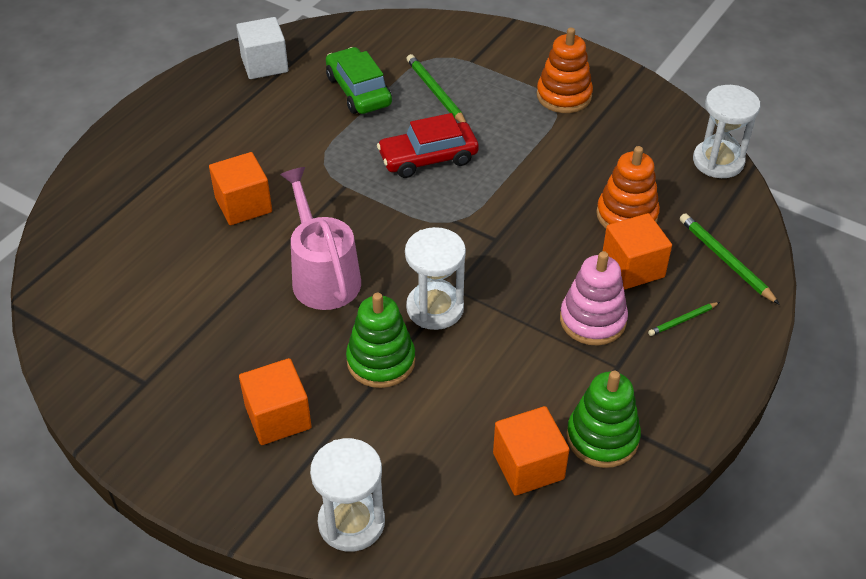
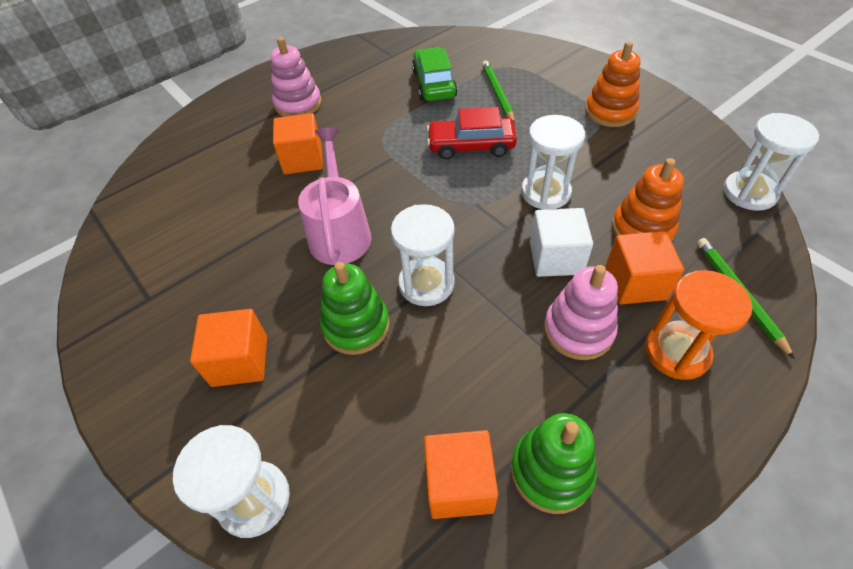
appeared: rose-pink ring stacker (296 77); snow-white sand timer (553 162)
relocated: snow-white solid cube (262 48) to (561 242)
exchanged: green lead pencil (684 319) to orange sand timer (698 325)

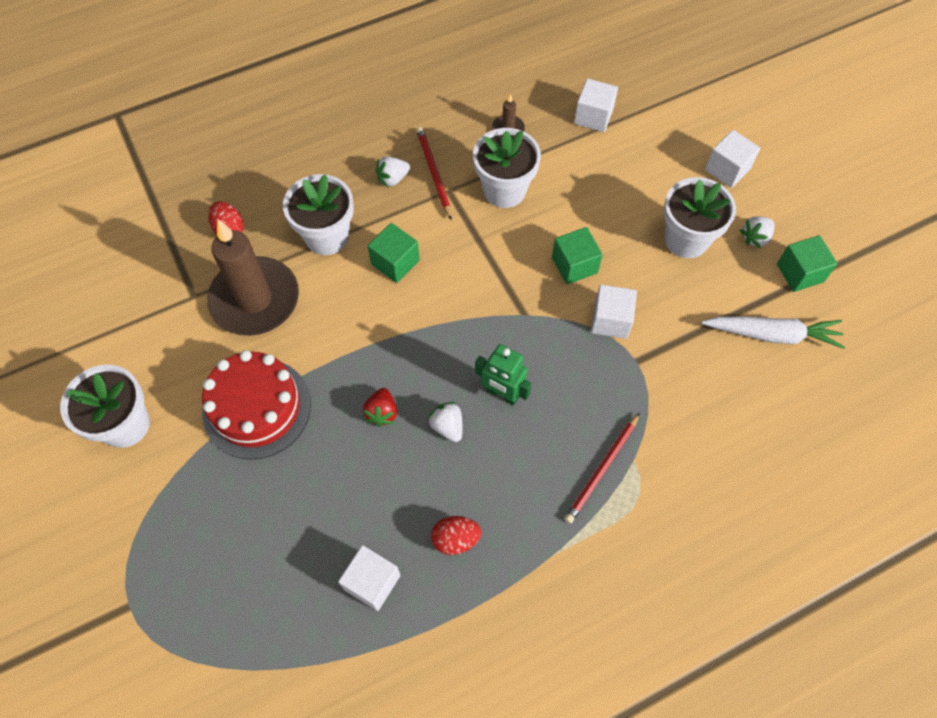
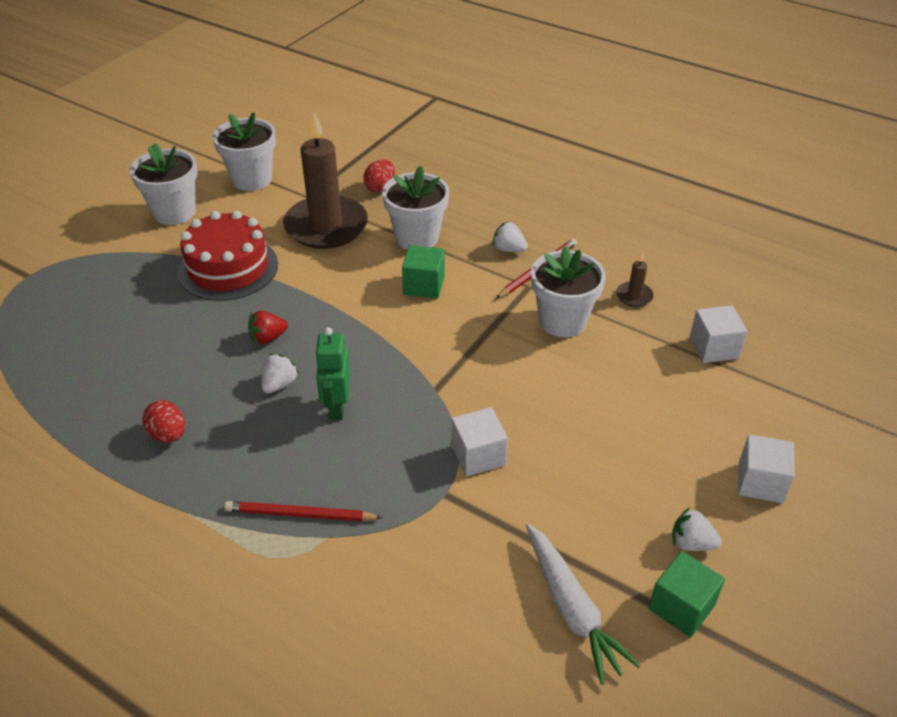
missing: snow-white solid cube (369 578); green solid cube (577 255)
relocated: snow-white flower pot (700 217) to (244 151)

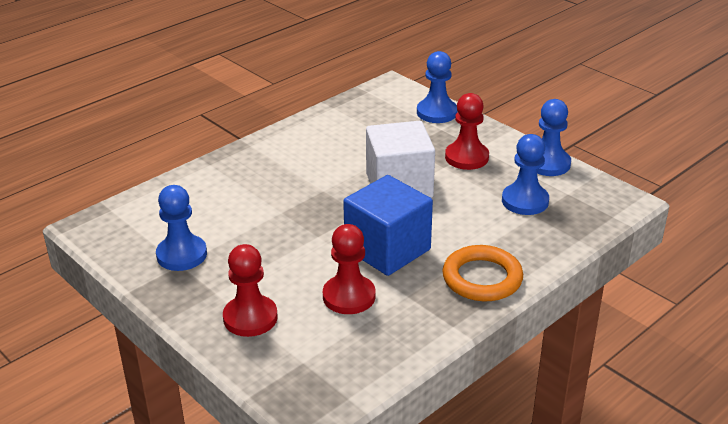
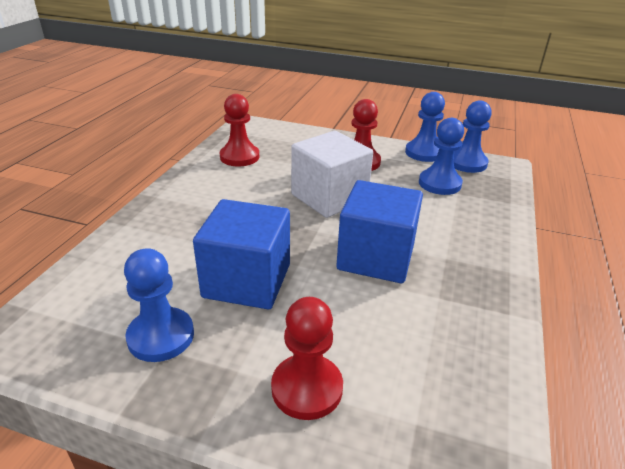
missing: orange torus (482 273)
appeared: royal blue solid cube (241 254)
relocated: red game pawn (349 269) to (239 130); royal blue game pawn (437 87) to (473 136)

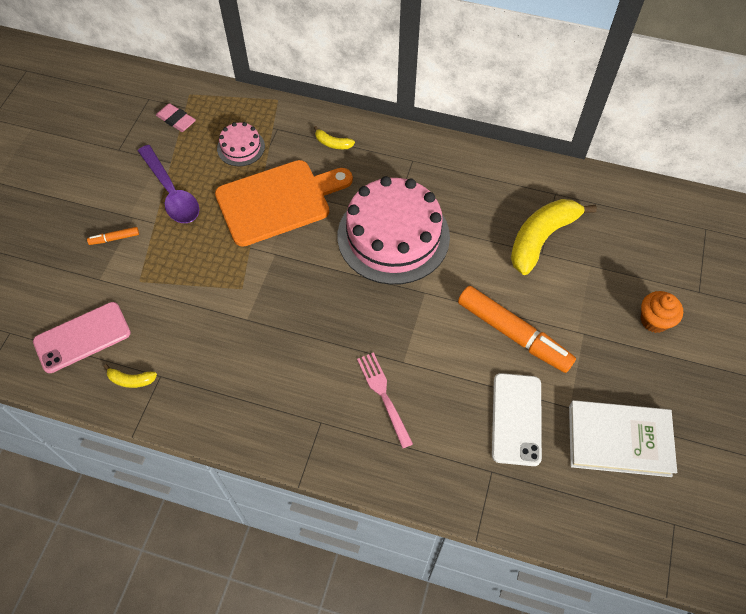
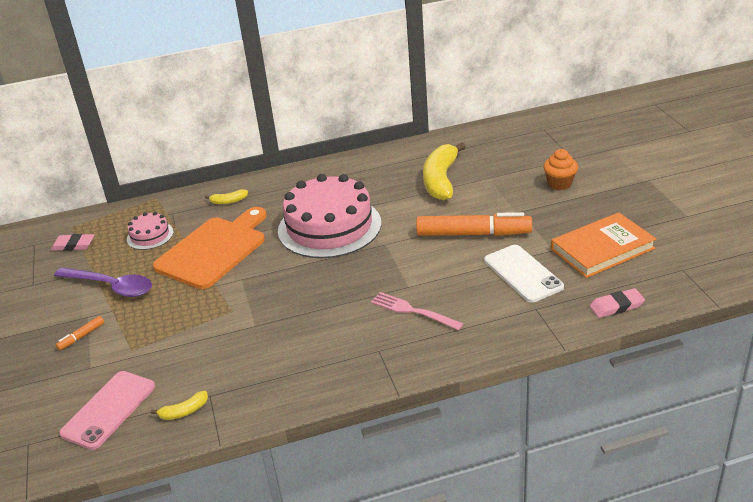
appeared: rose-pink eraser (617 303)
colour: snow-white hardback (623 438) to orange hardback (603 245)

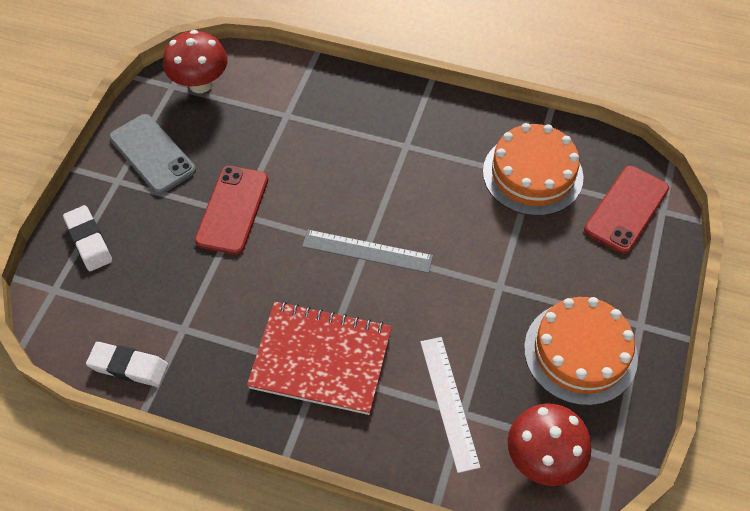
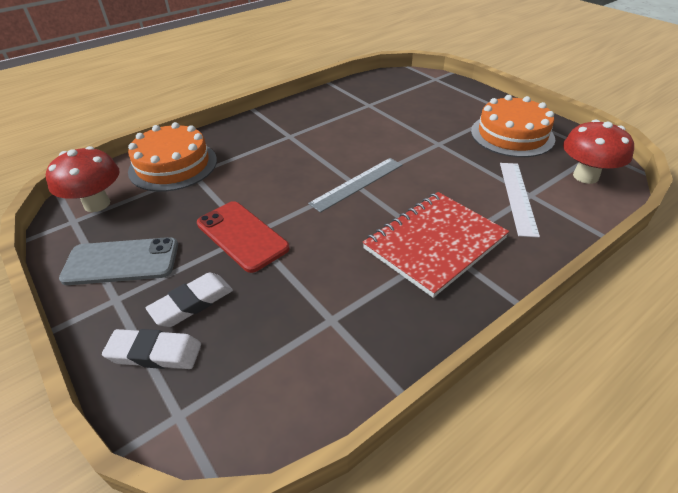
missing: red smartphone (626 210)
relocated: snow-white eraser (127 364) to (189 300); orange layer cake (533 169) to (172 157)
spun: snow-white straightedge (450 405) = (520 200) 75 degrees clockwise

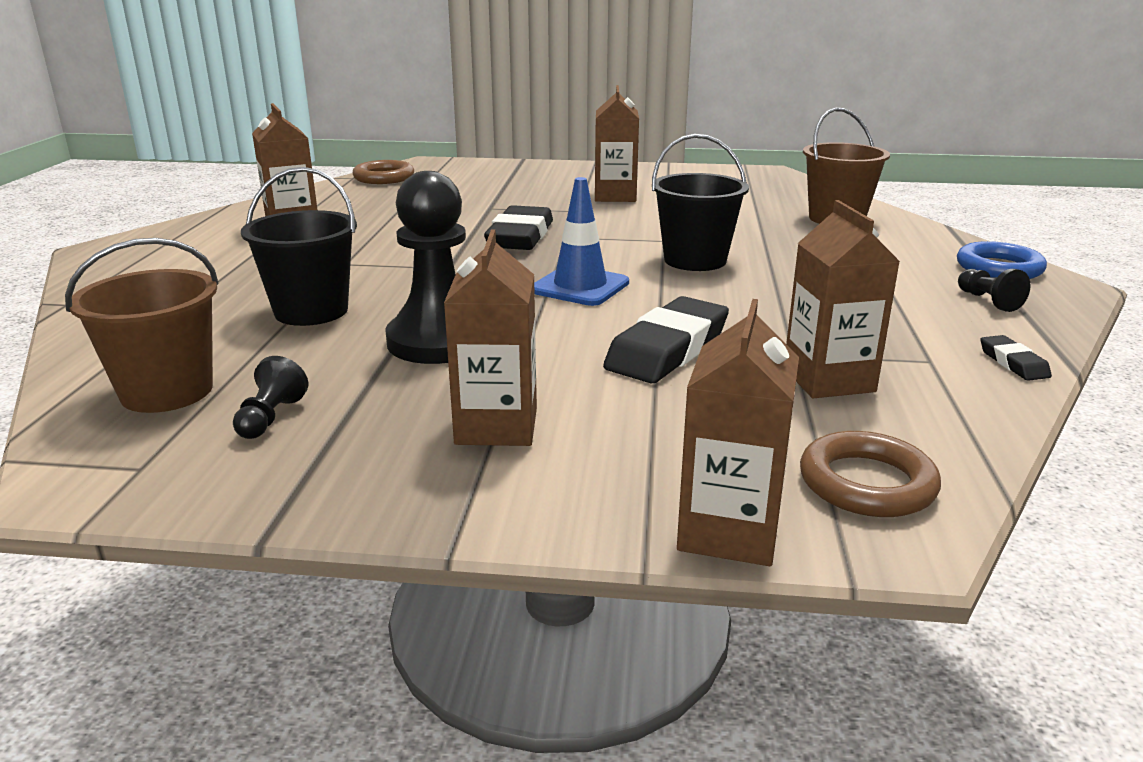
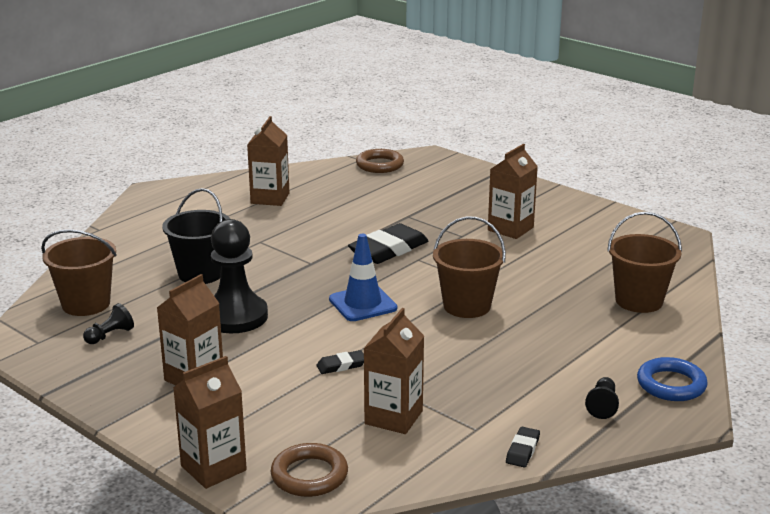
colour: ebony pail (700 202) to dark brown pail (469 267)
size: ebony eraser (666 339) = (340 362) x0.48

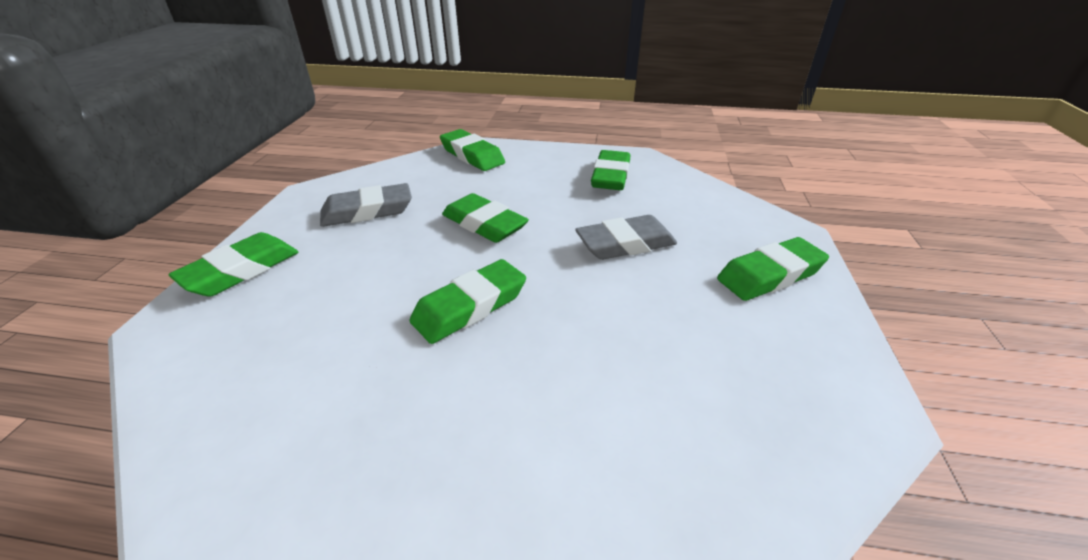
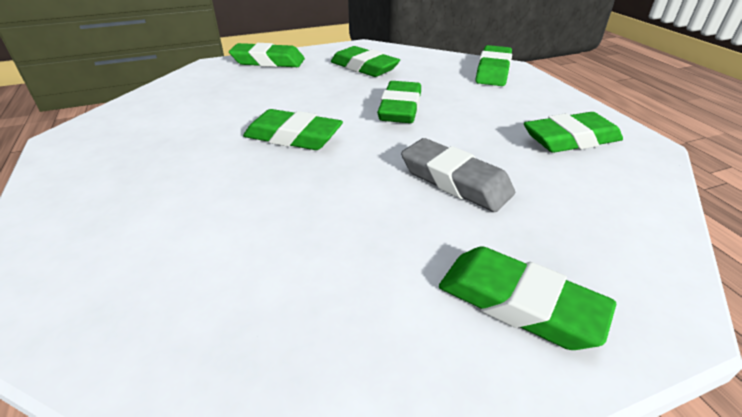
colour: gray eraser (366 205) to green eraser (365 61)

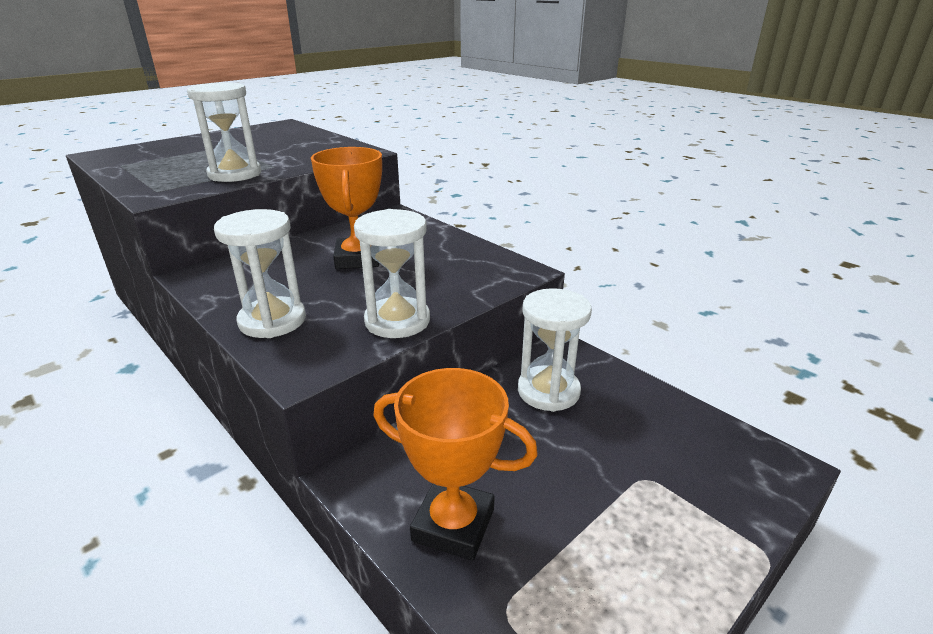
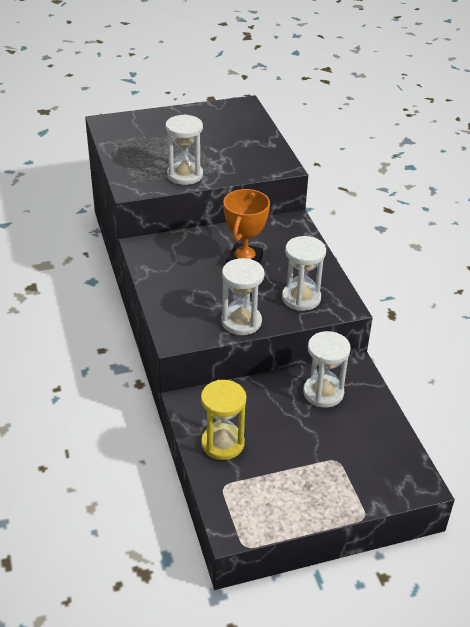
relocated: snow-white sand timer (260 273) to (304 273)
exchanged: orange prize cup (456 464) to golden sand timer (223 420)

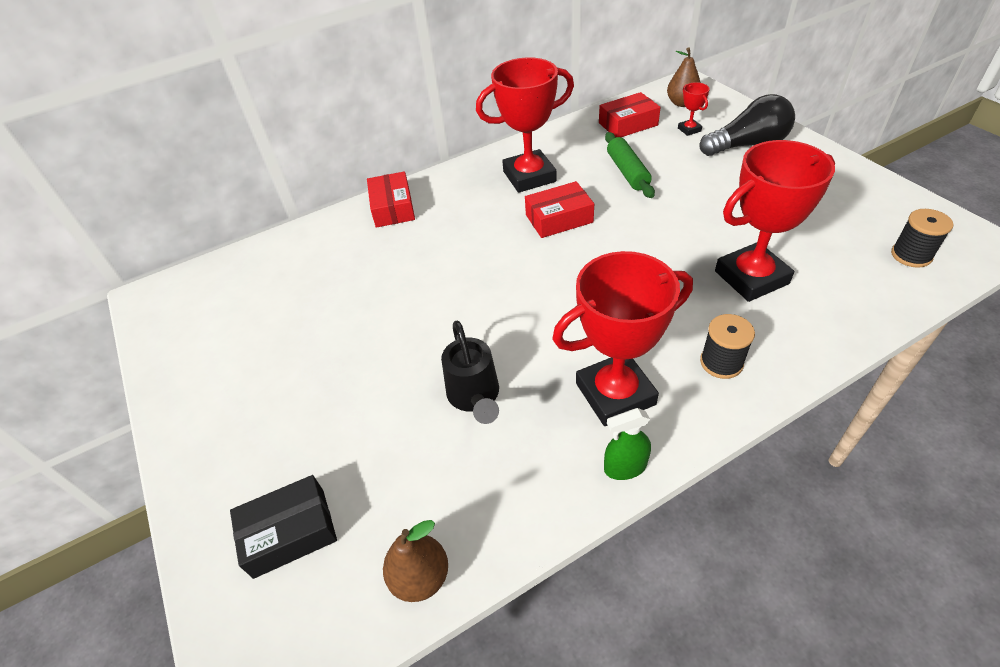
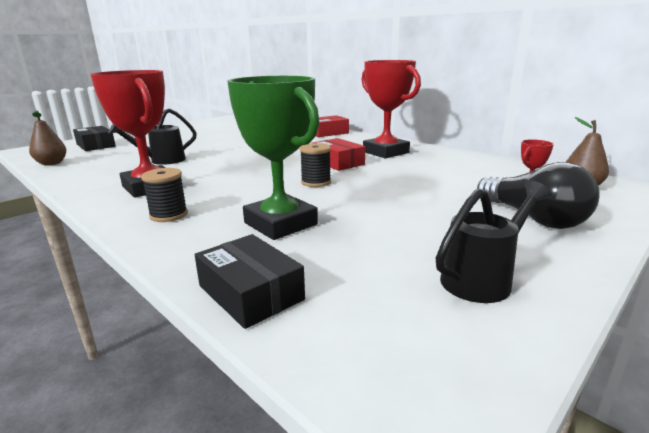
missing: red box (630 114); green spray cleaner (627 444); green pastry roller (630 165)
appeared: ebony box (250 281); ebony sprinkling can (494 242)
relocated: ebony bobbin (922 238) to (315 165)
colour: red prize cup (775 221) to green prize cup (273 158)

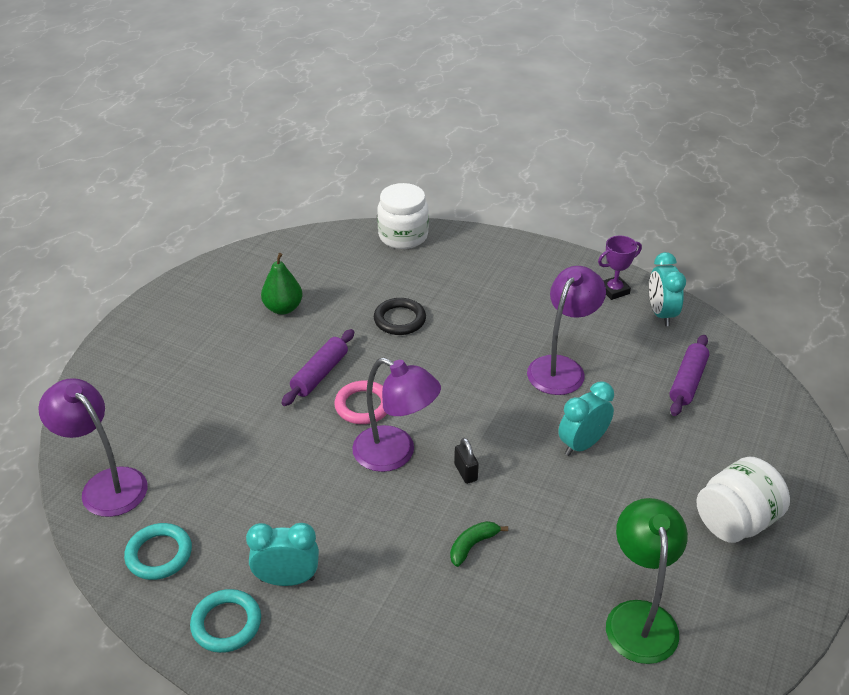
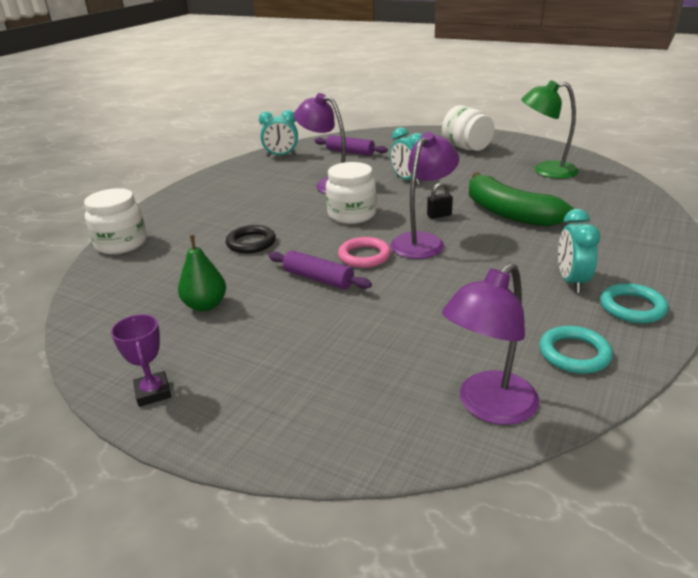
appeared: snow-white preserve jar (351 193)
relocated: violet prize cup (620 267) to (141 360)
size: green toy banana (479 544) = (521 199) x2.45

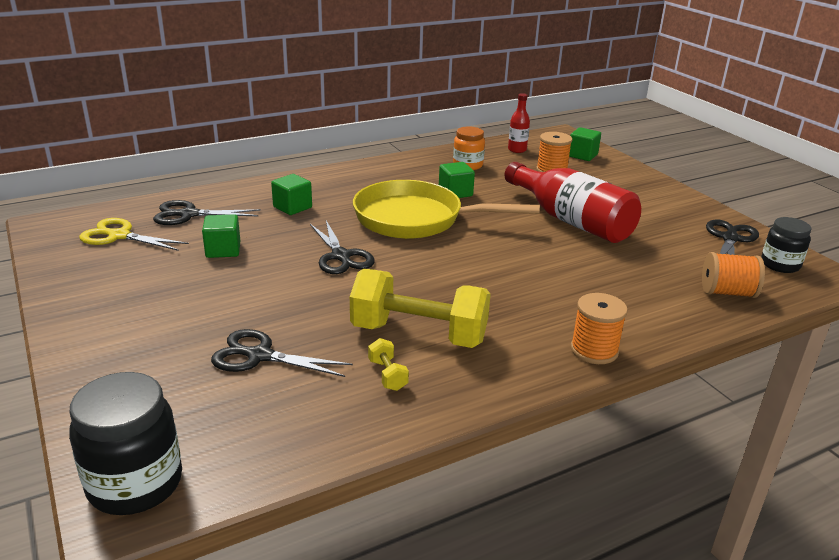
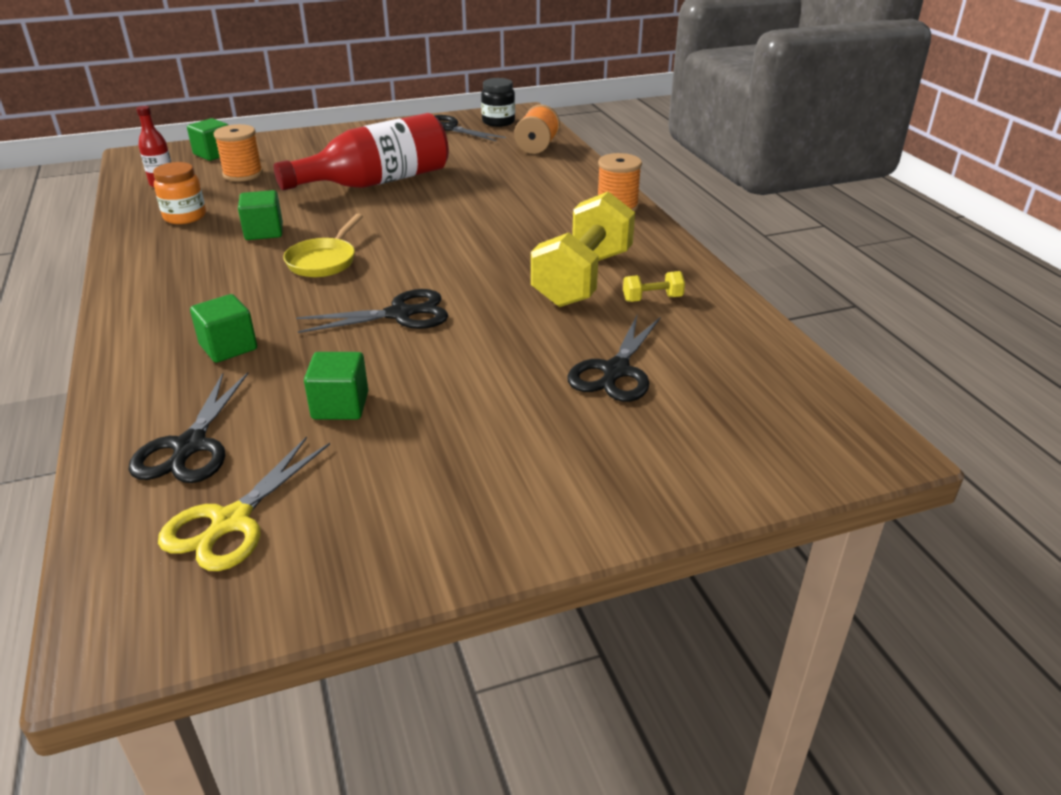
missing: ebony preserve jar (125 443)
size: golden frying pan (446 209) = (323 245) x0.49

